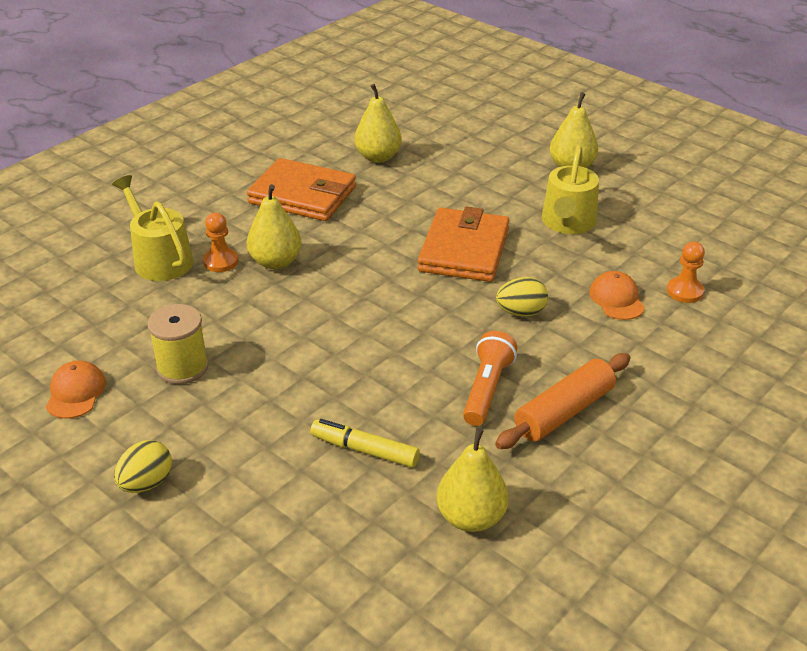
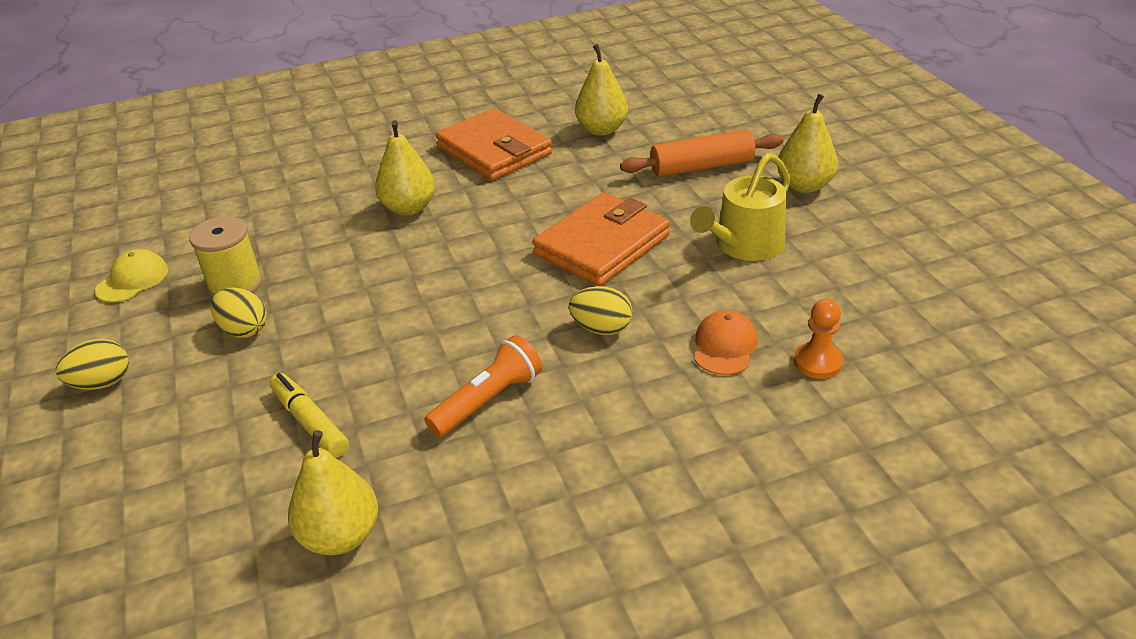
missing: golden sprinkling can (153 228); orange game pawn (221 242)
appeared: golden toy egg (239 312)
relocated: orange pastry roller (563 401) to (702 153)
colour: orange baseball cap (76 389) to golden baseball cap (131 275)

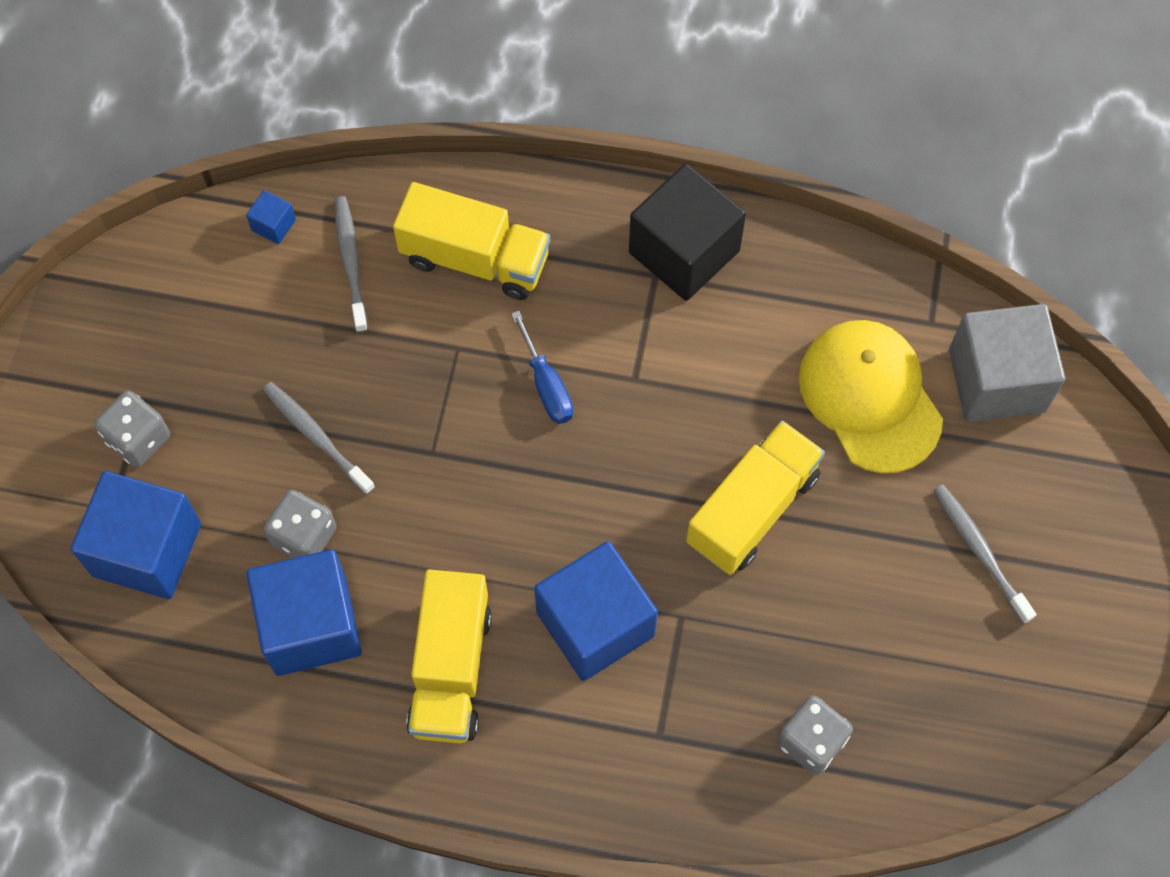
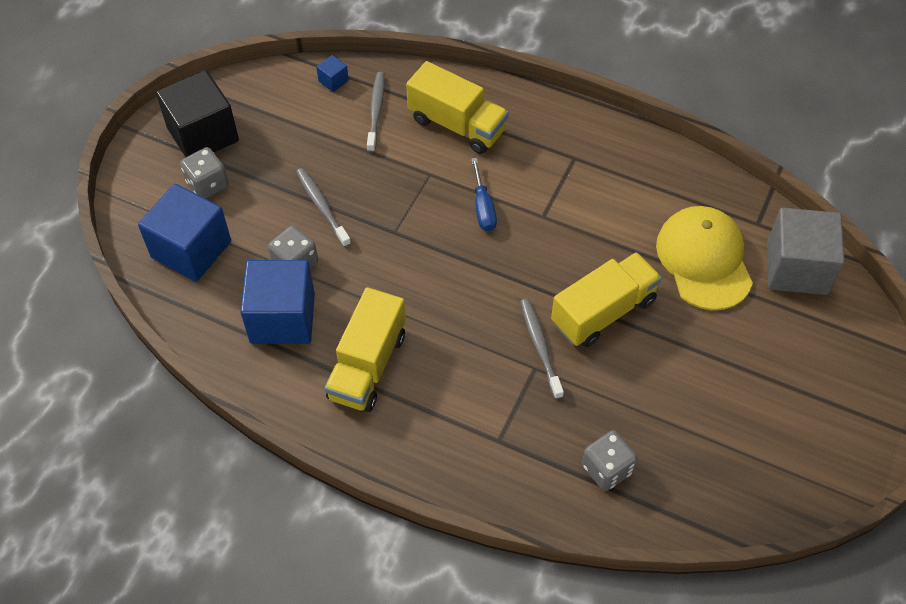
missing: royal blue solid cube (596 611)
relocated: ebony solid cube (687 232) to (197 113); gray dental brush (984 554) to (542 349)

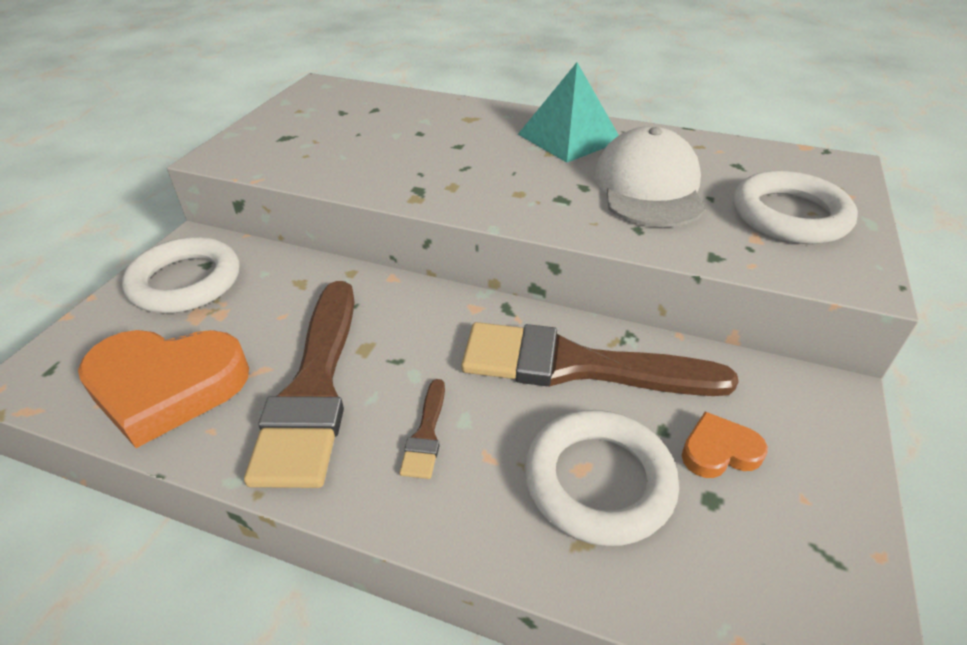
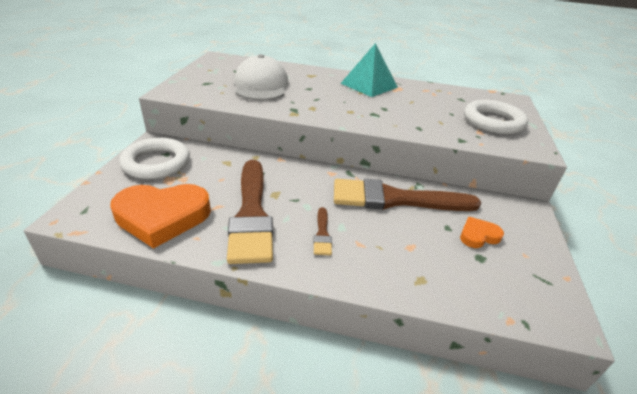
missing: snow-white torus (601 478)
relocated: snow-white baseball cap (649 176) to (261 77)

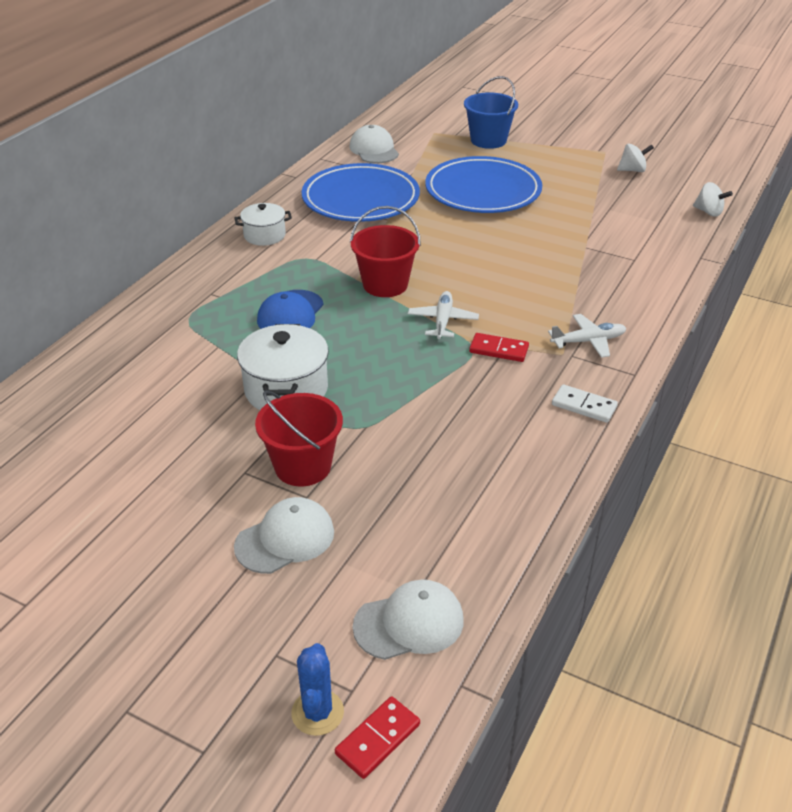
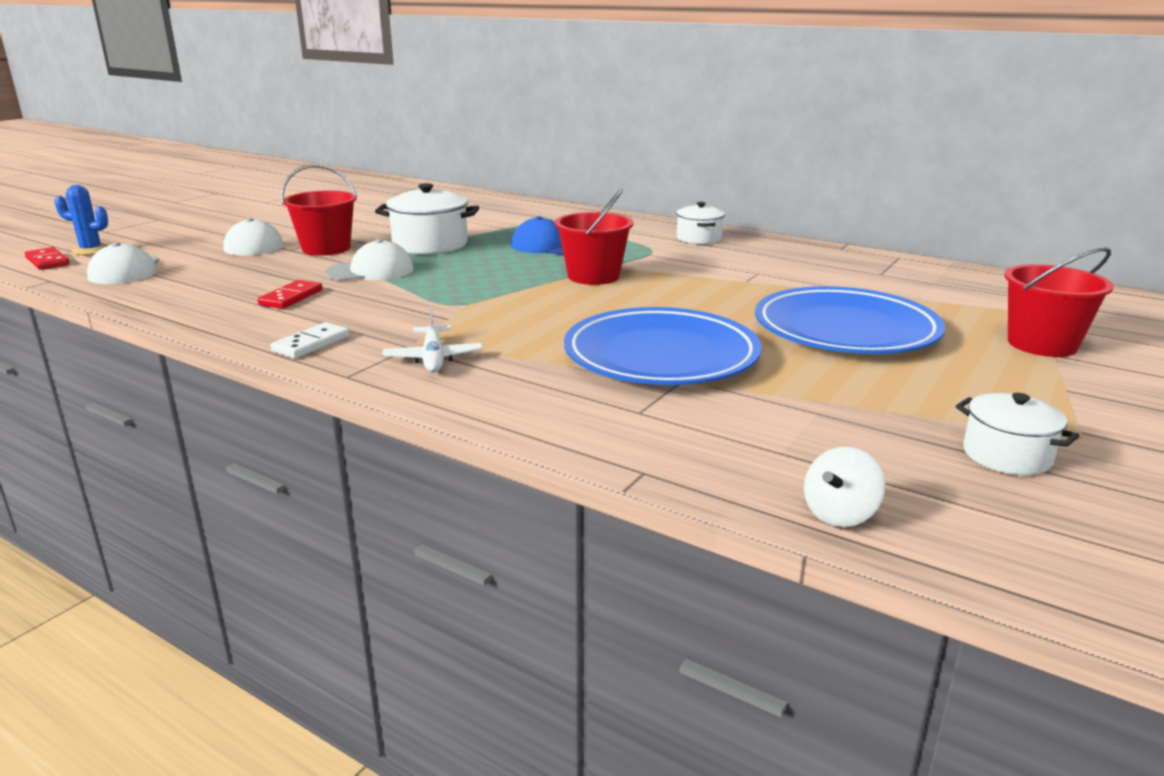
missing: snow-white aeroplane (443 315)
relocated: royal blue plate (361 192) to (663 346); snow-white baseball cap (374 144) to (369 259); red domino (499 347) to (290 294)
exchanged: snow-white spinning top (635 158) to snow-white cooking pot (1017 434)
colour: royal blue pail (491 112) to red pail (1059 302)

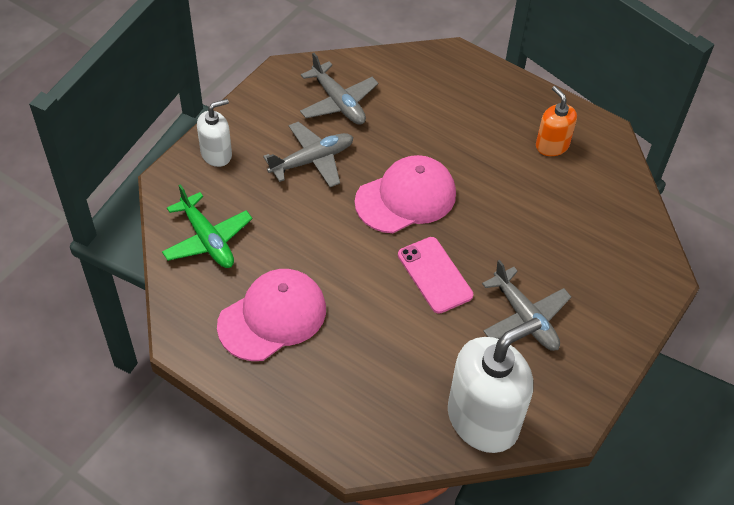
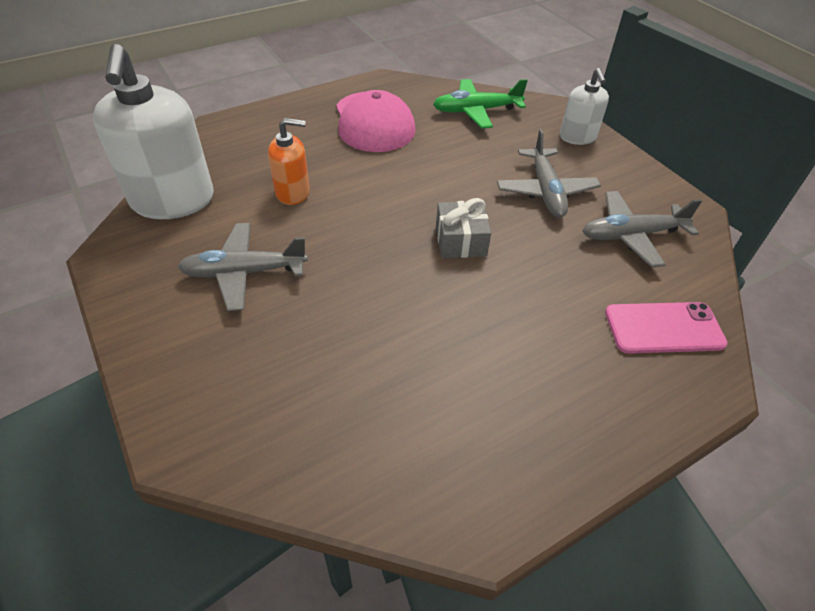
relocated: rose-pink smartphone (435 275) to (666 328); orange pump bottle (556 121) to (289 161)
exchanged: rose-pink baseball cap (405 194) to gray present (463 228)

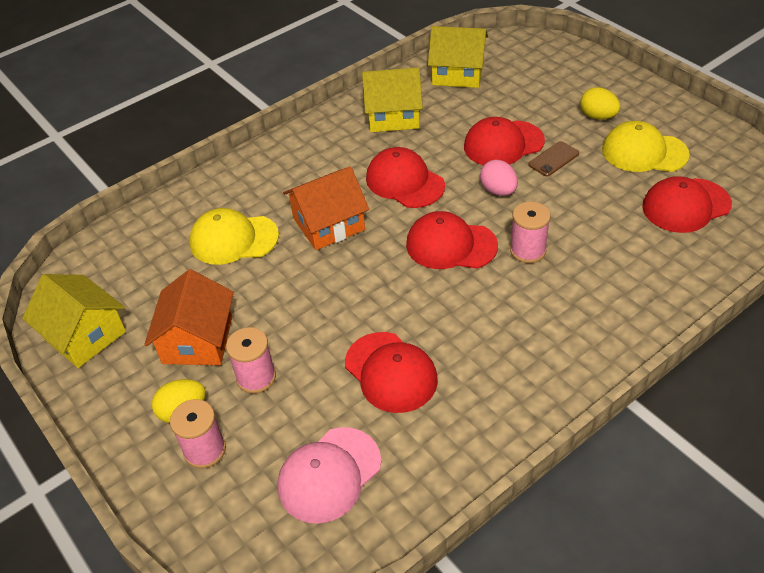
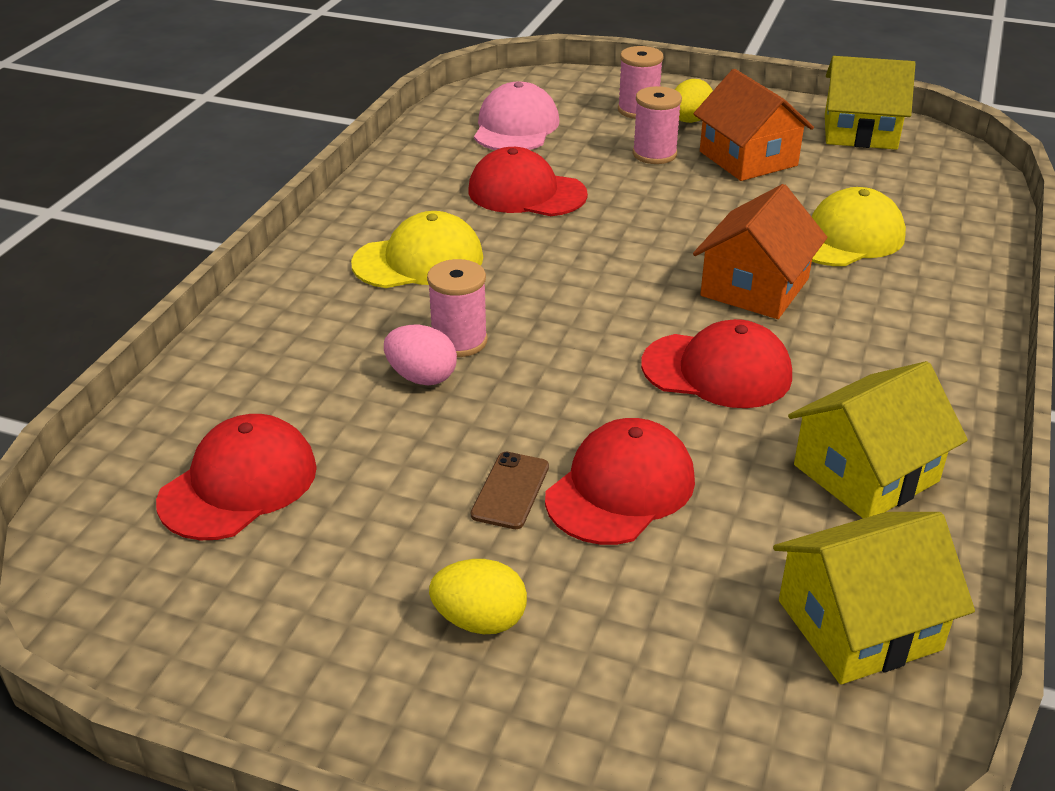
missing: red baseball cap (452 240)
relocated: rose-pink toy egg (499 178) to (420 355); golden baseball cap (646 146) to (417 249)

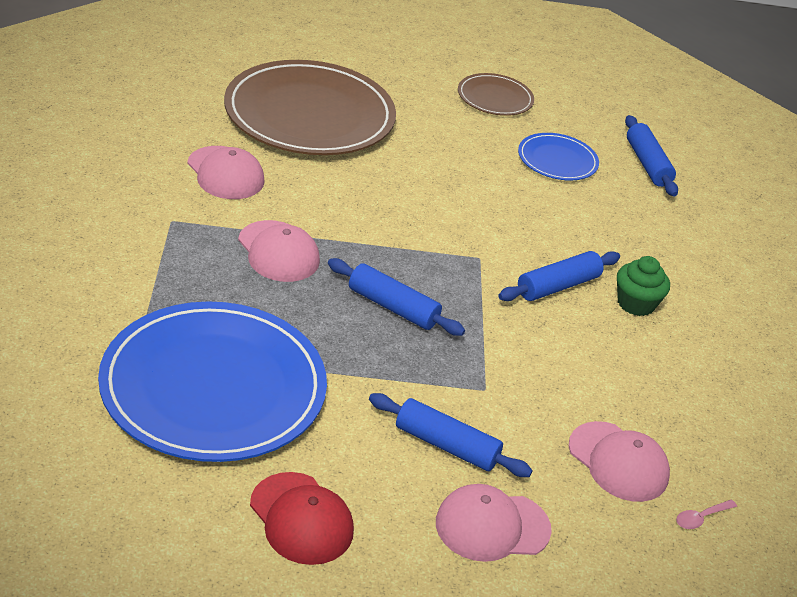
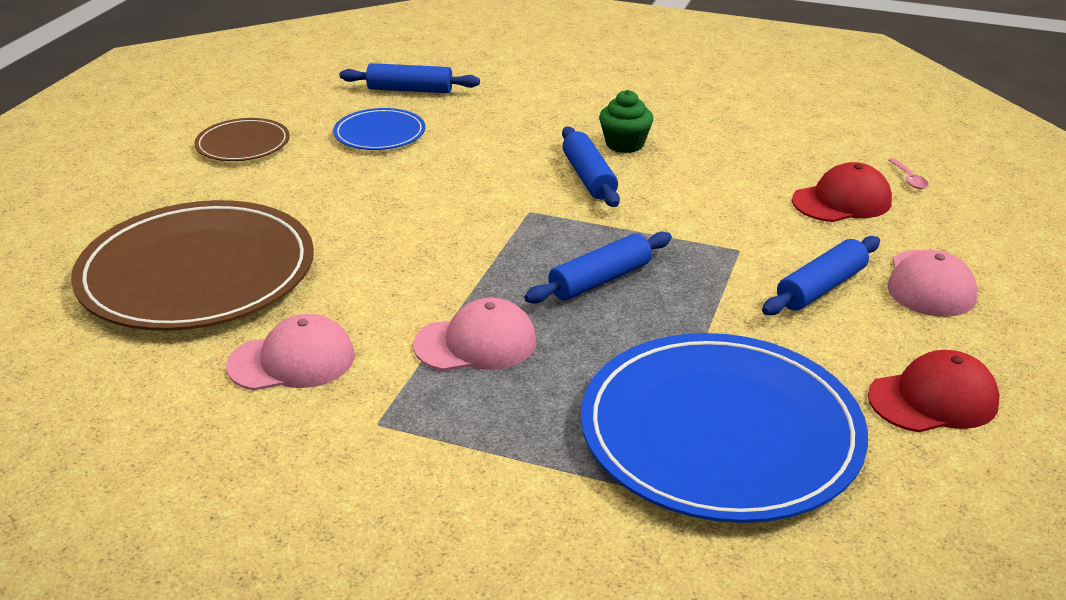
colour: rose-pink baseball cap (619 461) to red baseball cap (842 192)

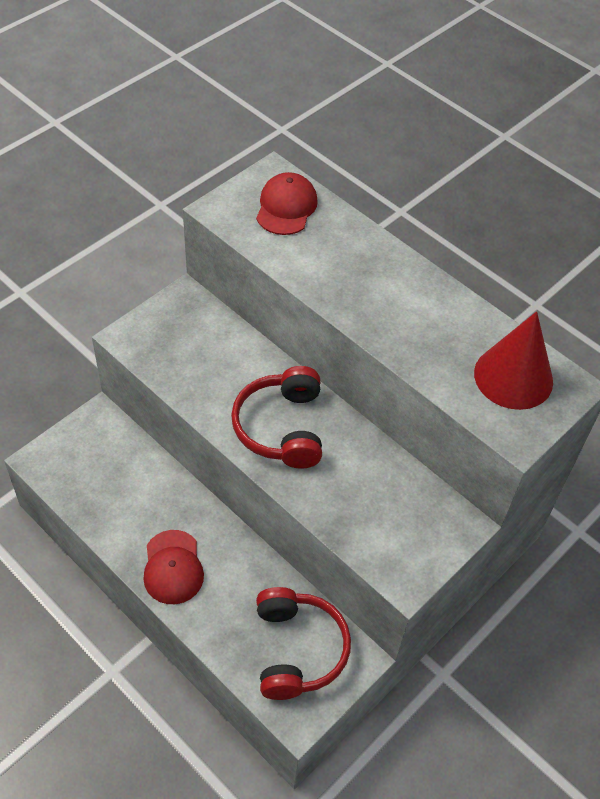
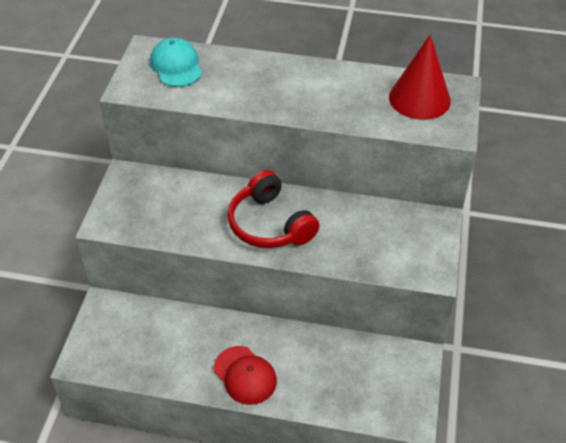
missing: red headphones (303 643)
colour: red baseball cap (287 203) to aqua baseball cap (176 62)

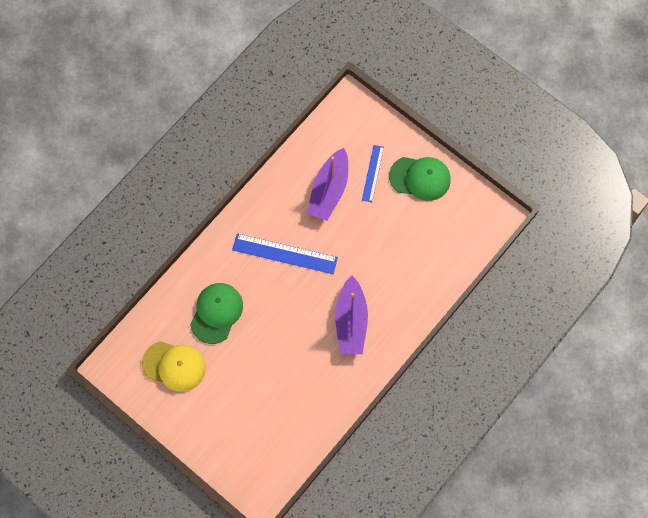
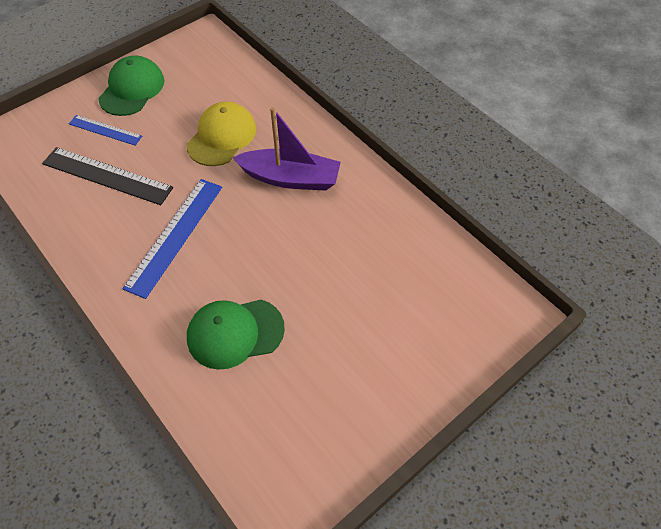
relocated: golden baseball cap (174 366) to (221 134)
exchanged: violet sailboat (327 184) to ebony straightedge (107 176)
spun: green baseball cap (216 313) = (236 335) 45 degrees counterclockwise

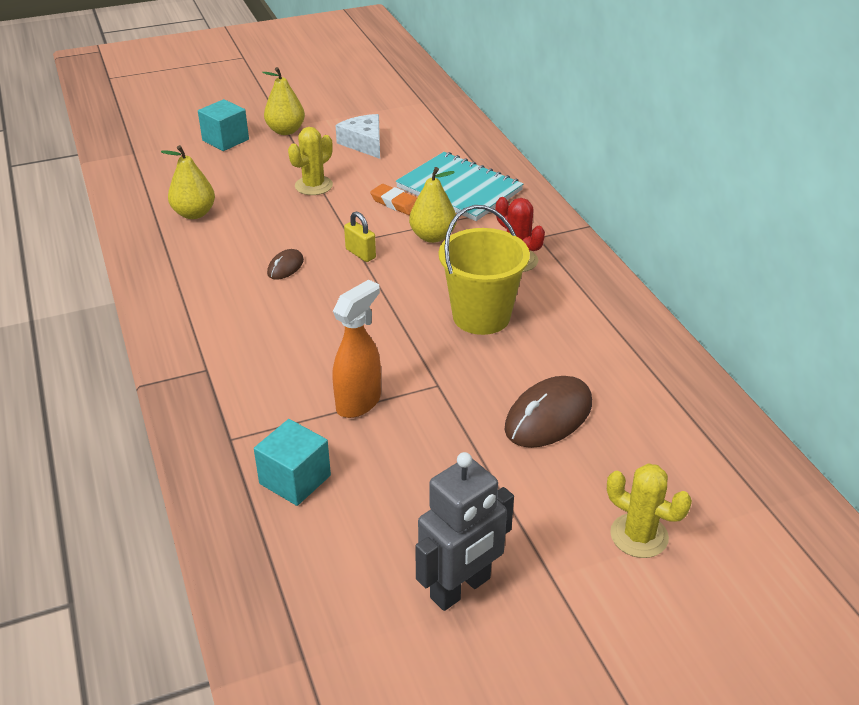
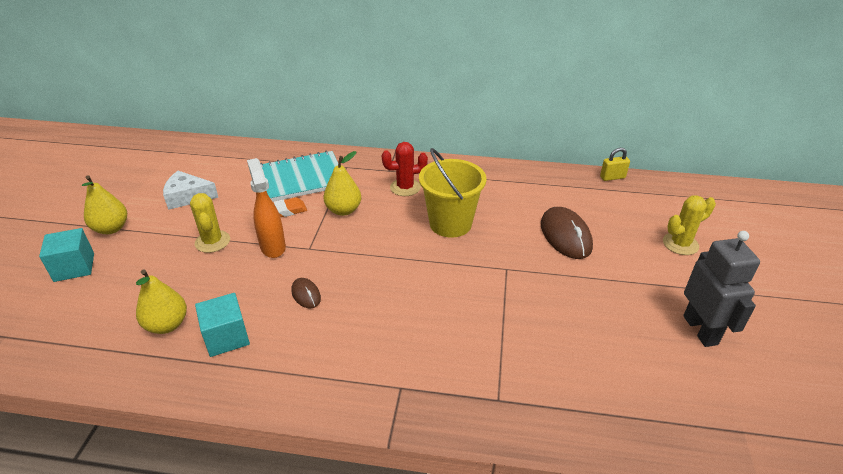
relocated: aqua solid cube (292 462) to (222 325); orange spray cleaner (356 348) to (266 208); golden padlock (360 236) to (615 164)

